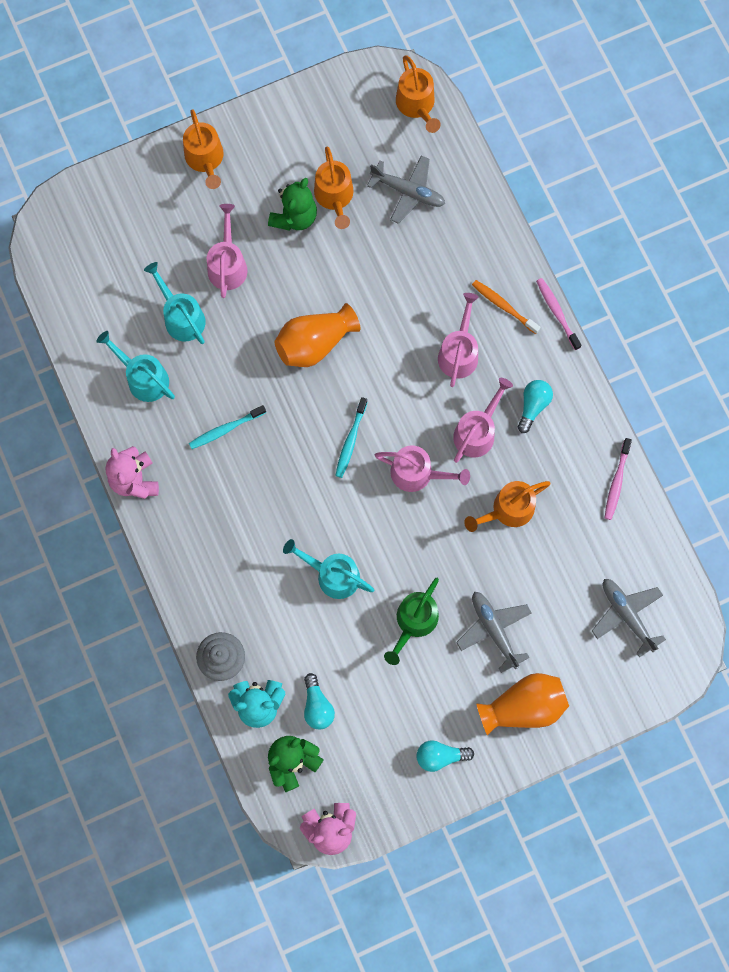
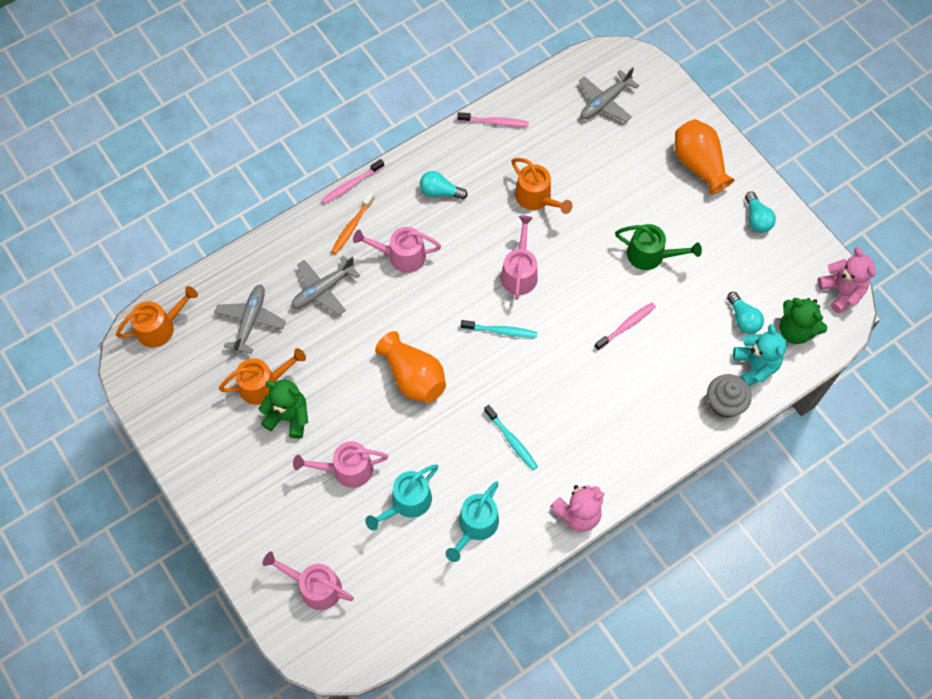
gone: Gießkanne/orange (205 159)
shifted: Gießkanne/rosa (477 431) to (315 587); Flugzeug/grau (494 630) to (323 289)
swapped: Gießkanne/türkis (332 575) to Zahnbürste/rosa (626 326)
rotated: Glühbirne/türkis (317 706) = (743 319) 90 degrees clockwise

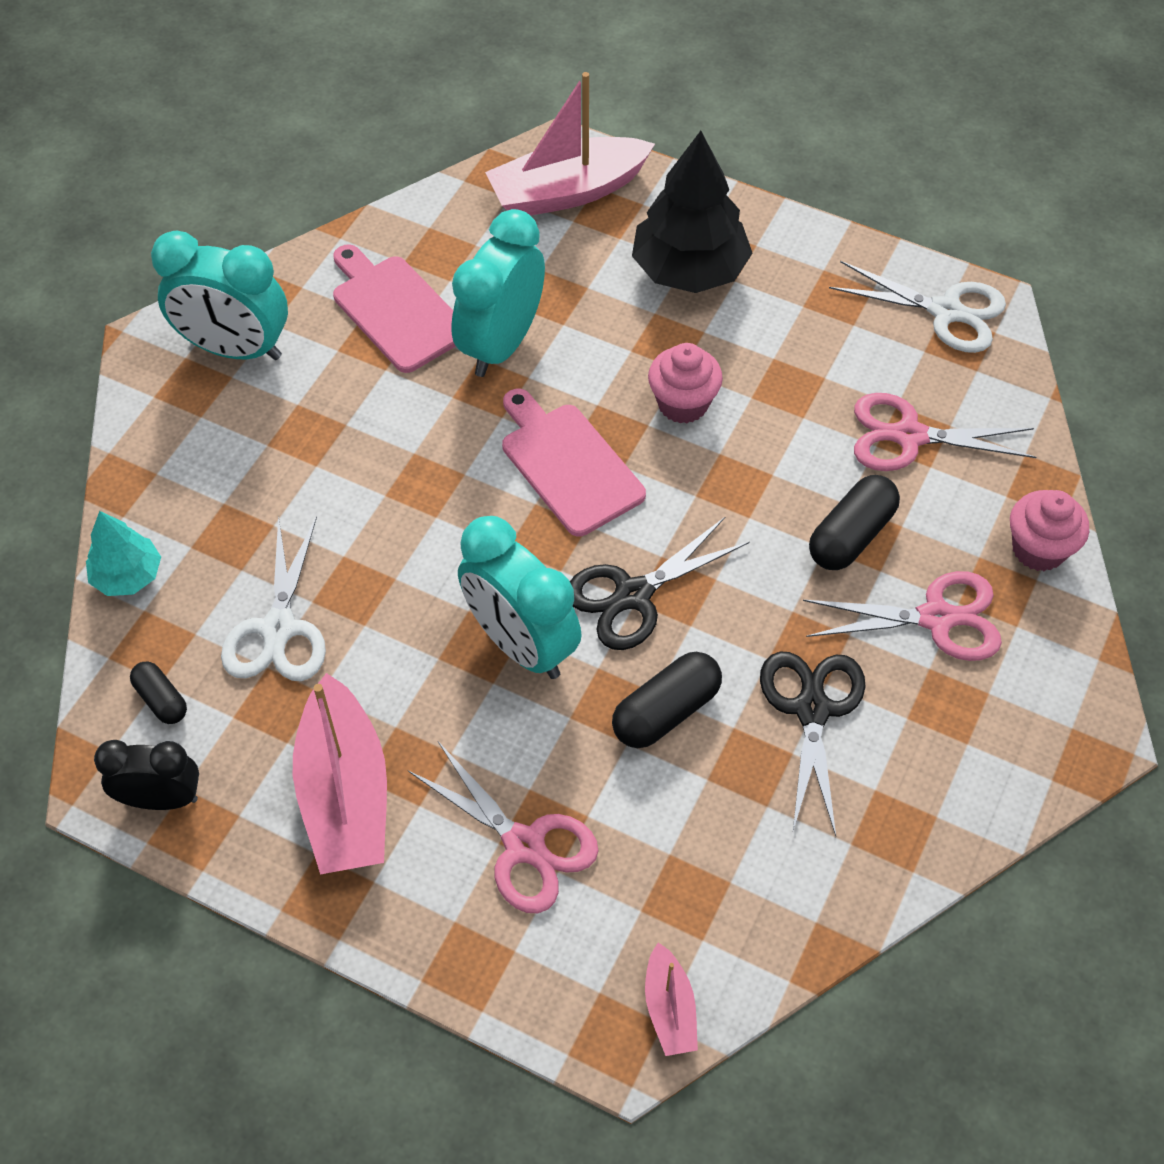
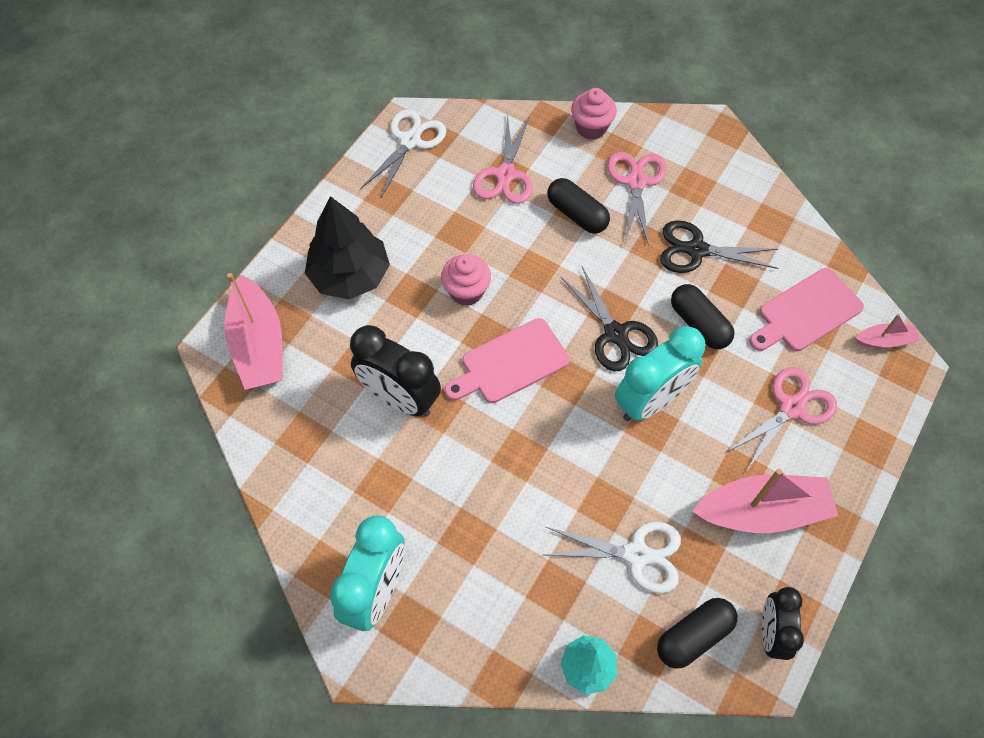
shifted: Schneidebrett/rosa (396 310) to (806 312)
repainted: Wecker/türkis (501 344) to Wecker/schwarz (400 398)
scaled: Kapsel/schwarz (161 700) = (693 636) x1.66

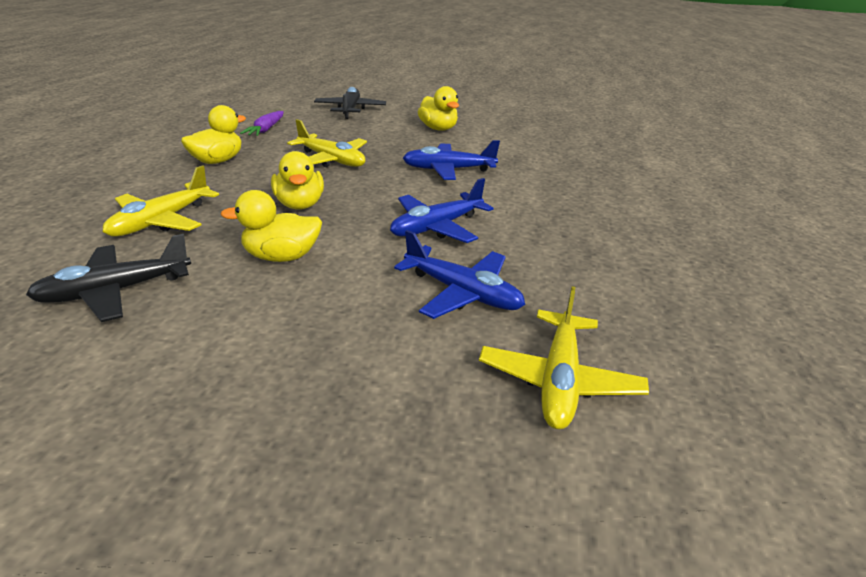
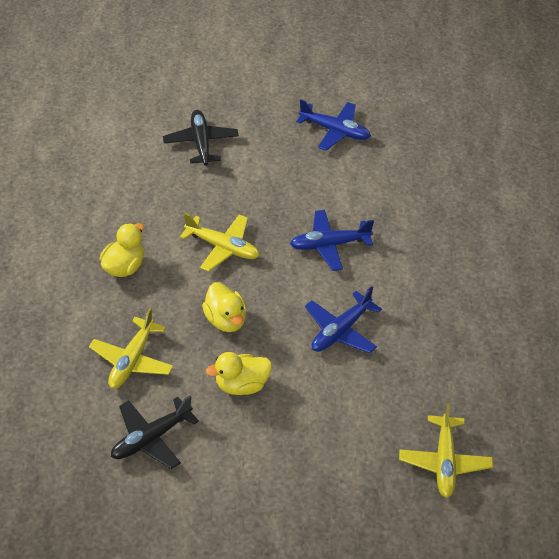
gone: Karotte/lila (266 129); Ente/gelb (438 129)
shifted: Flugzeug/blau (462 293) to (335 131)

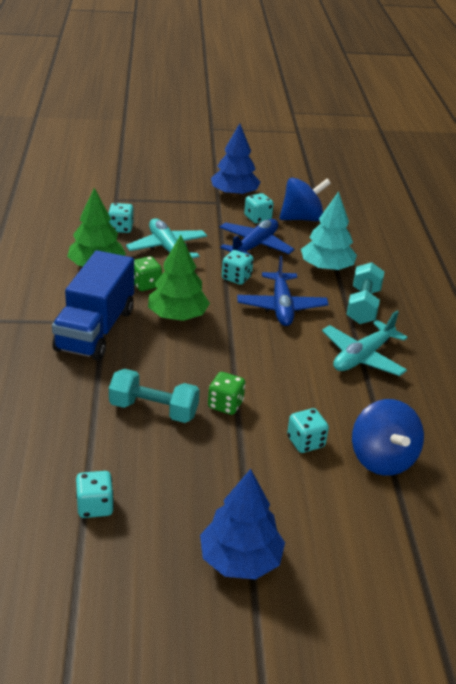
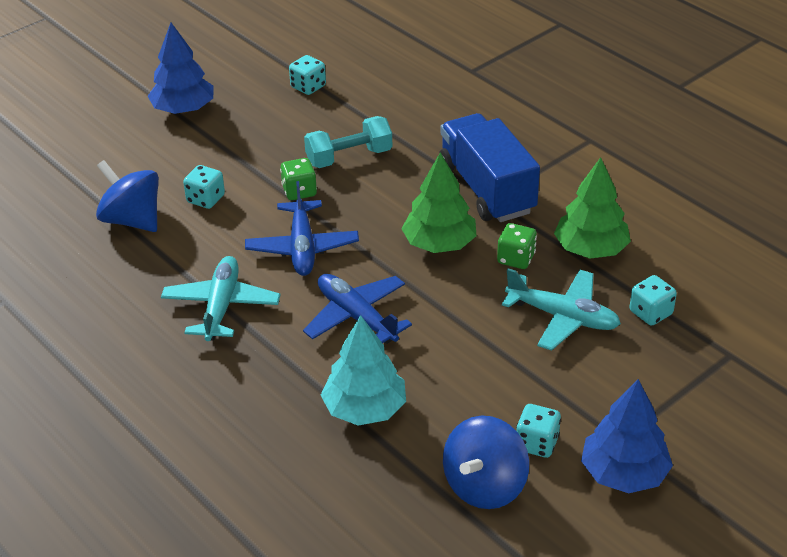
gone: Spielwürfel/türkis (236 278); Hantel/türkis (363 306)
shifted: Flugzeug/blau (254 246) to (302 247)

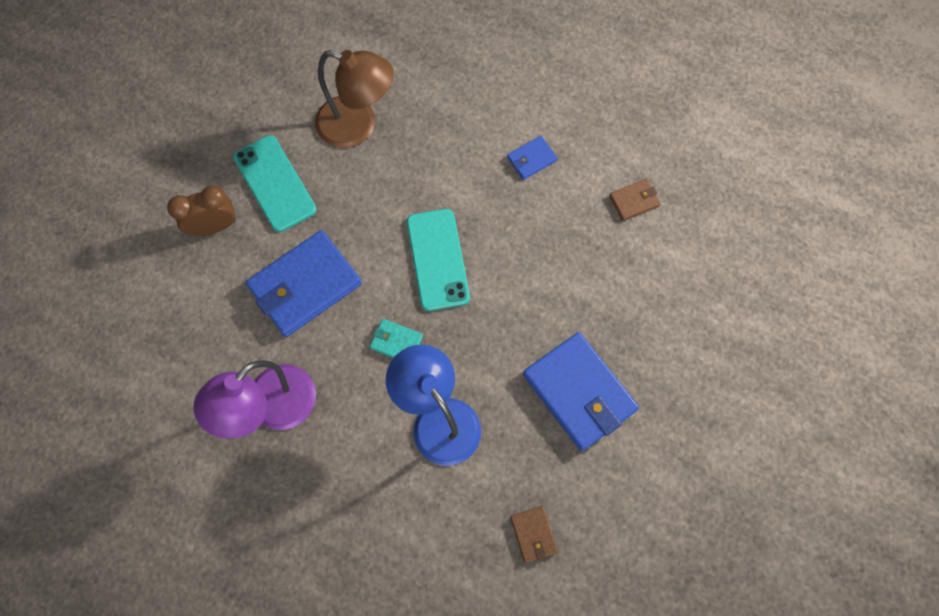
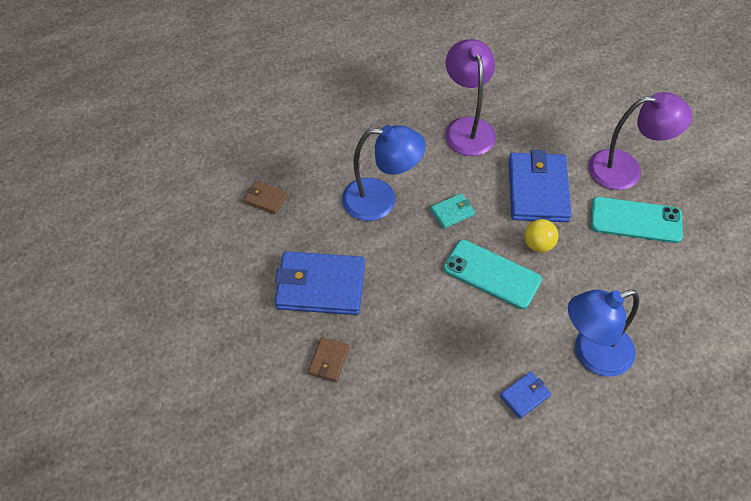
gone: Lampe/braun (358 126)
new: Ball/gelb (538 245); Lampe/blau (592 354)
shifted: Geldbörse/braun (634 201) to (329 361)
swapped: Wecker/braun (214 226) to Lampe/lila (626 169)
rotated: Geldbörse/blau (531 159) = (524 396) 45 degrees clockwise

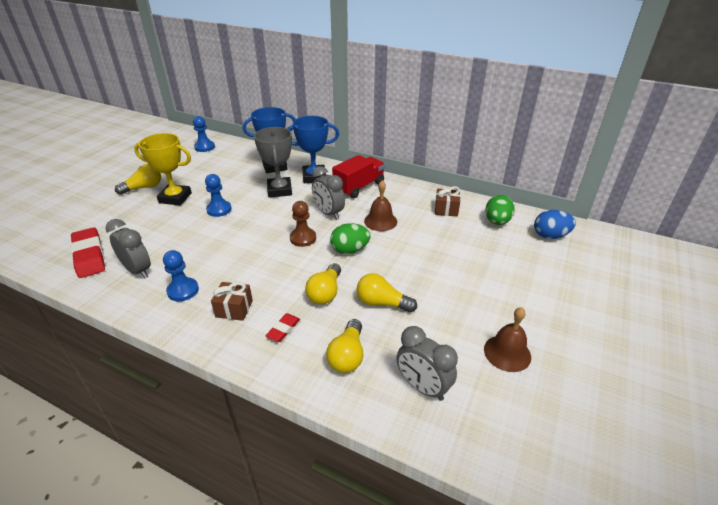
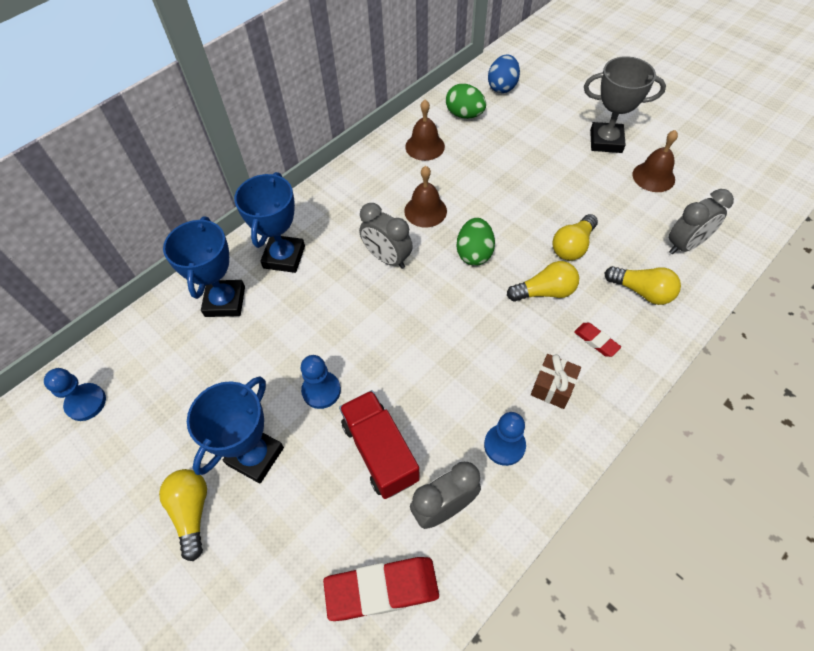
gone: Bauer/braun (303 238)
shifted: Pokal/grau (280 190) to (606 141); Lastwagen/rot (359 187) to (380 451)
swapped: Geschenk/braun (446 209) to Glocke/braun (425 146)
repainted: Pokal/gelb (175 198) to Pokal/blau (255 456)
rotated: Glühbirne/gelb (325 292) = (545 292) 45 degrees counterclockwise; Wecker/grau (329 213) = (387 258) 60 degrees clockwise

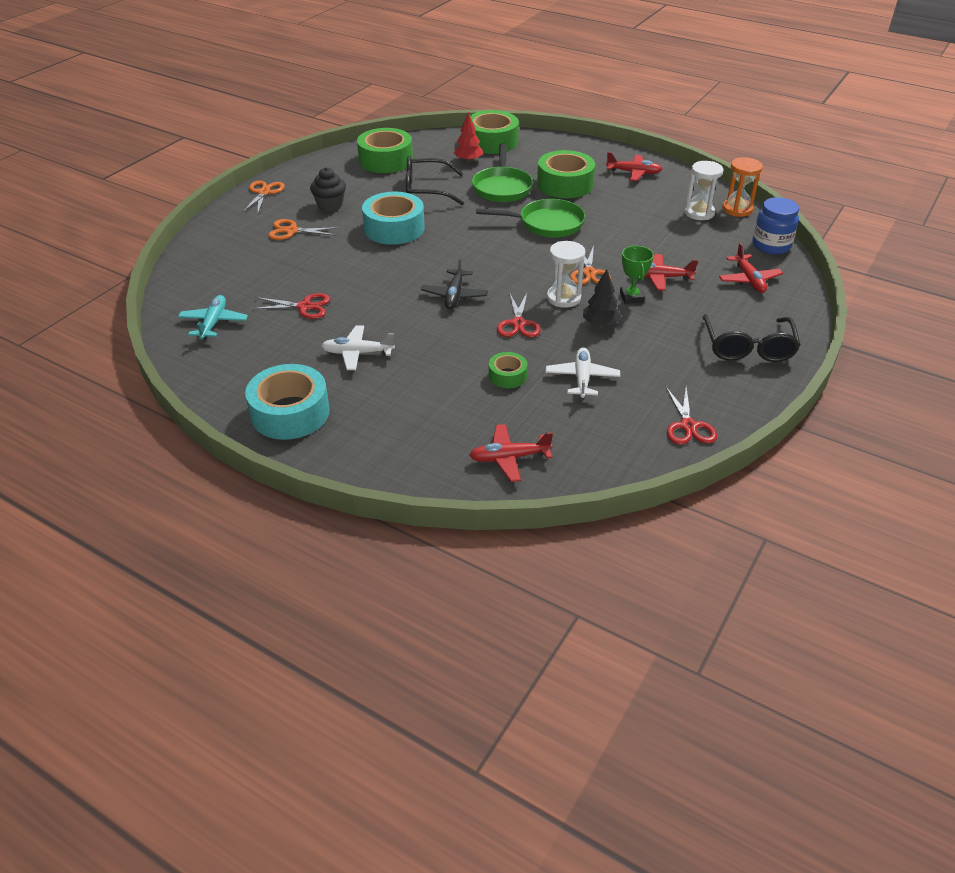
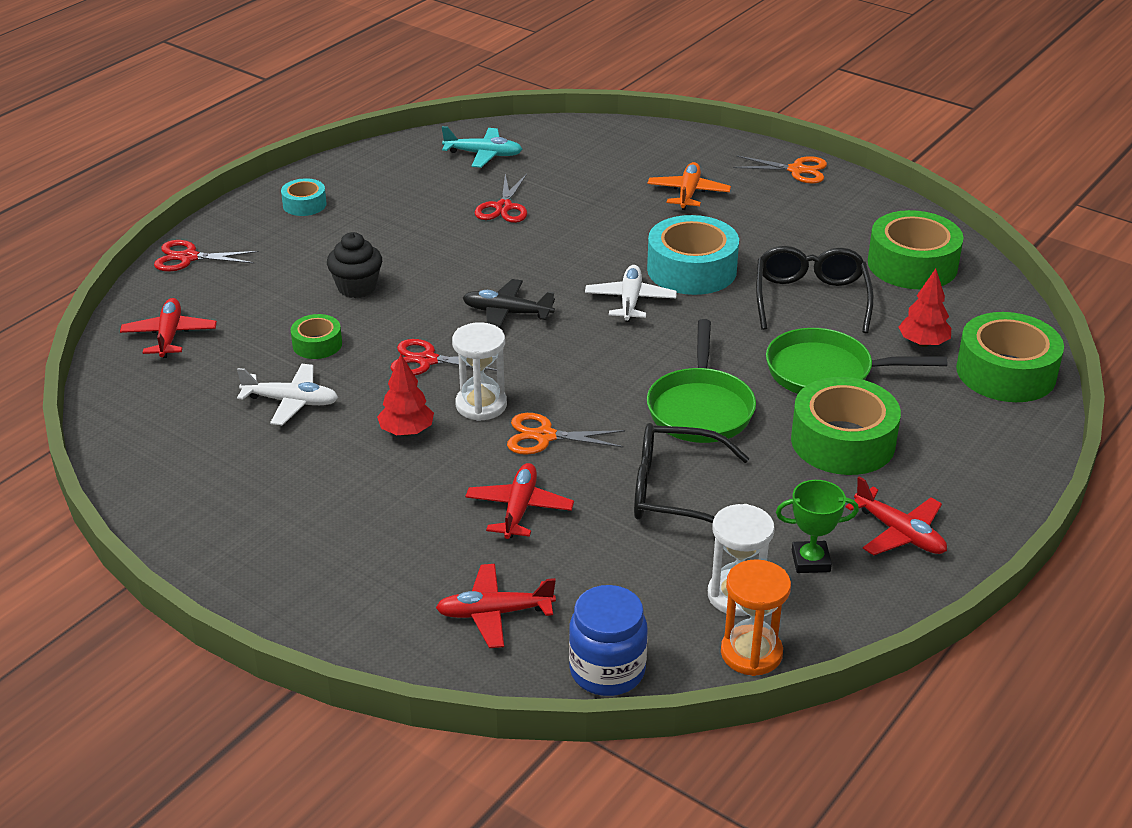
shifted: Muffin/schwarz (330 205) to (357 287); Flugzeug/weiß (357 353) to (630 301); Pokal/grün (631 297) to (810 561); Schere/rot (688 426) to (188 257); Brille/schwarz (748 348) to (674 493)
swapped: Schere/orange (291 231) to Flugzeug/orange (688 193)
repainted: Baum/schwarz (600 324) to Baum/rot (406 431)
rotated: Flugzeug/rot (634 173) = (899 533) 60 degrees counterclockwise
scaled: Klebeband/türkis (290 413) = (304 204) x0.51

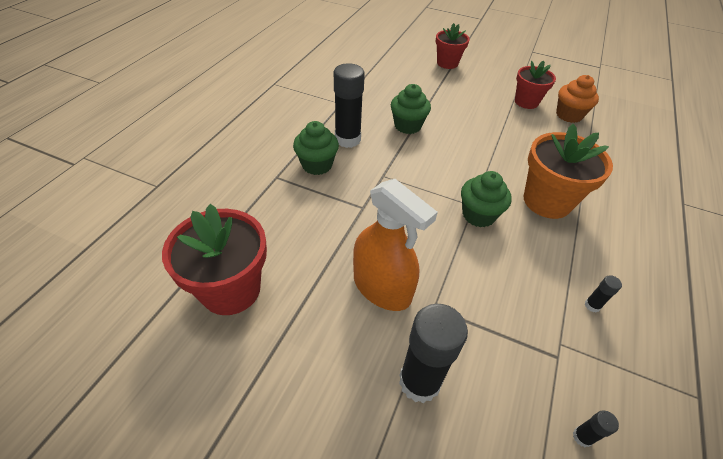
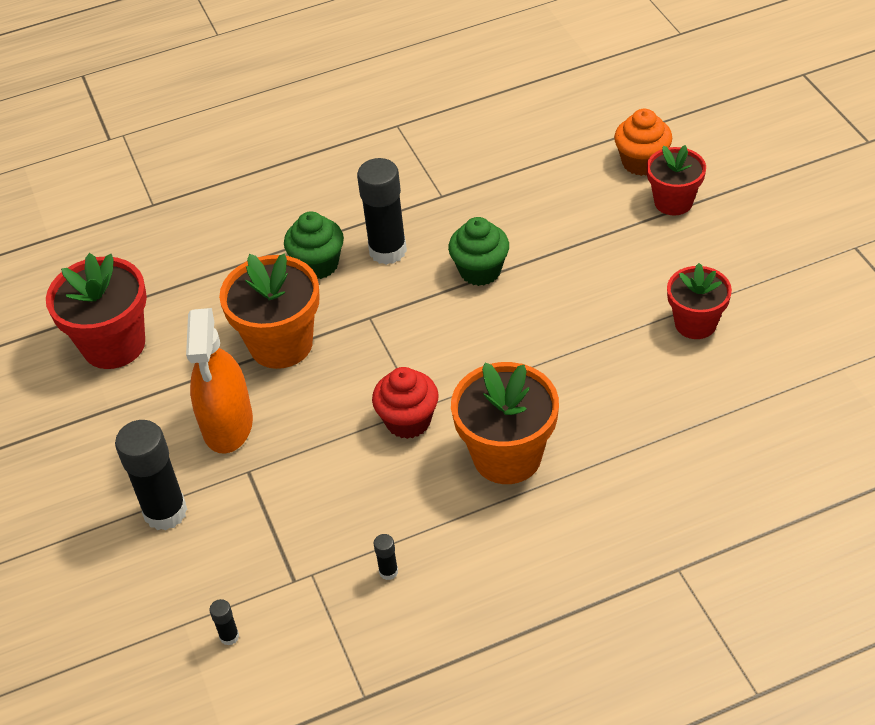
new: Blumentopf/orange (281 344)
shifted: Muffin/orange (569 115) to (641 162)
repainted: Muffin/grün (478 215) to Muffin/rot (408 421)

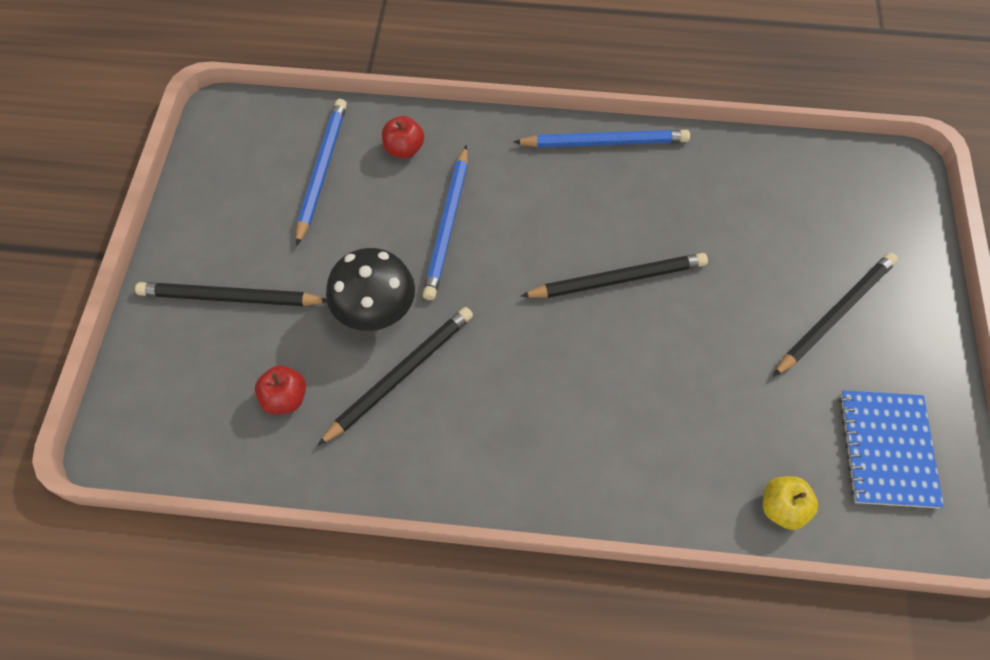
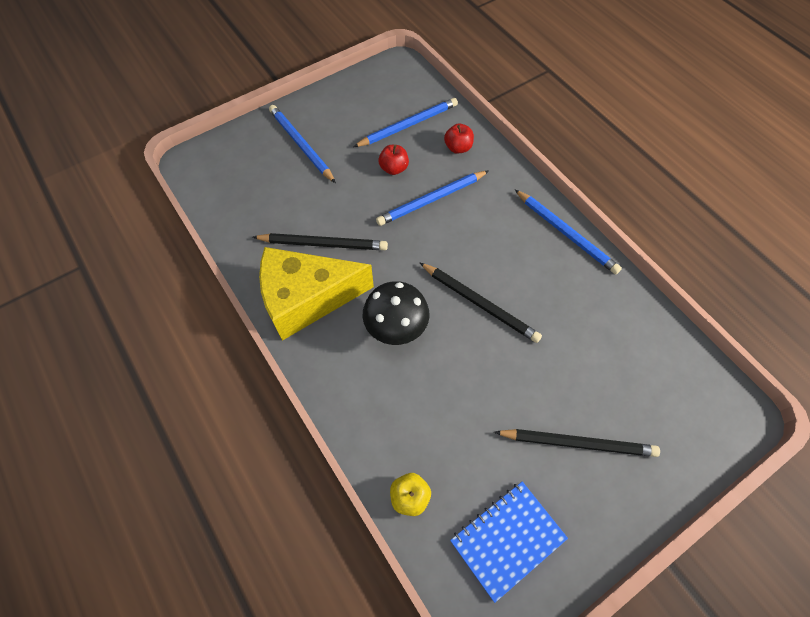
new: Käse/gelb (306 299)
shifted: Apfel/rot (285 398) to (394 168); Pilz/schwarz (376 314) to (396 329)
repainted: Bleistift/schwarz (230 298) to Bleistift/blau (301 145)

